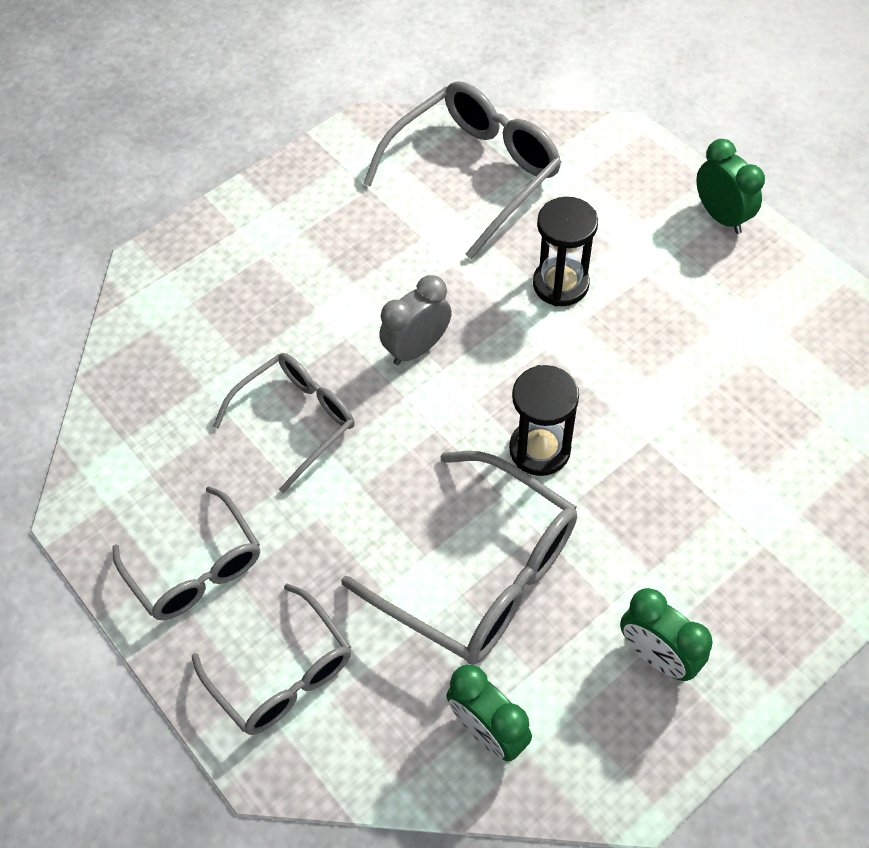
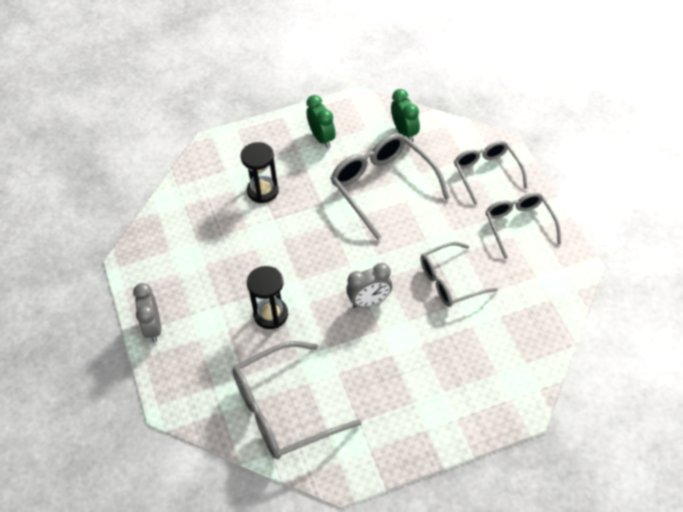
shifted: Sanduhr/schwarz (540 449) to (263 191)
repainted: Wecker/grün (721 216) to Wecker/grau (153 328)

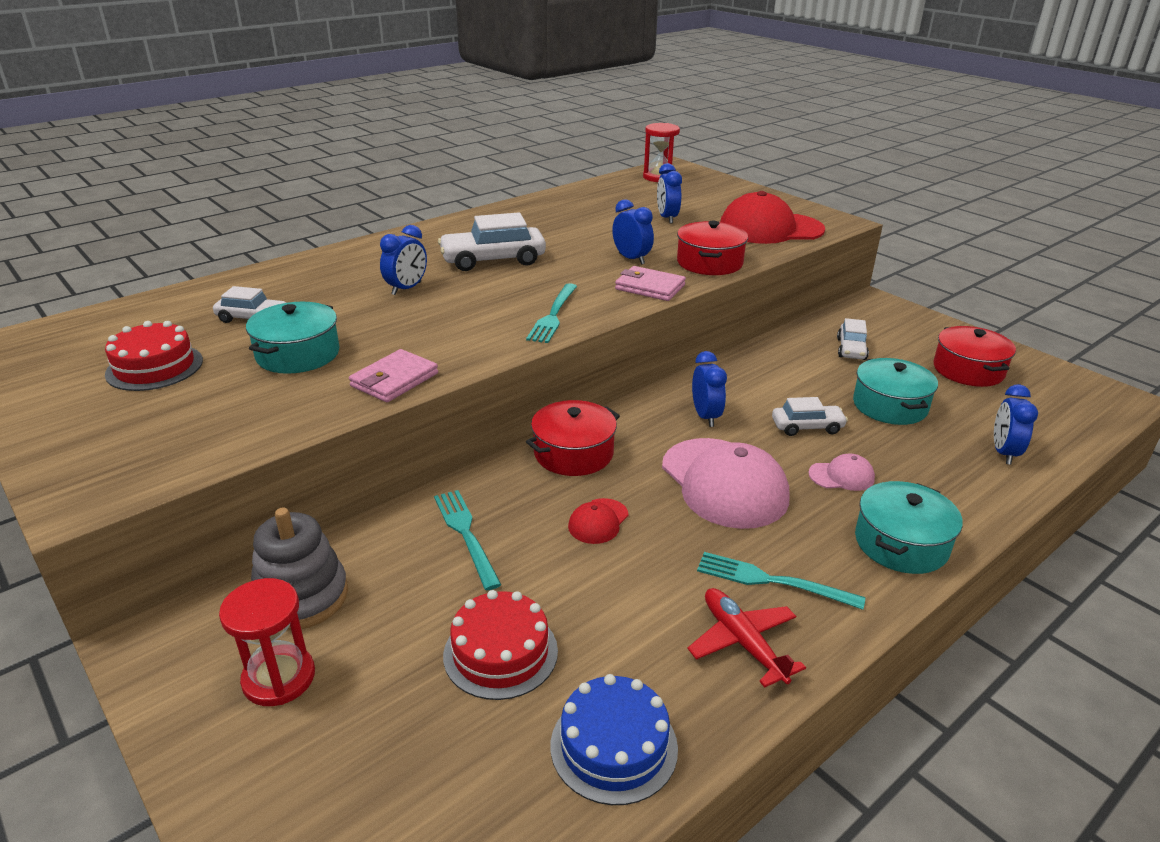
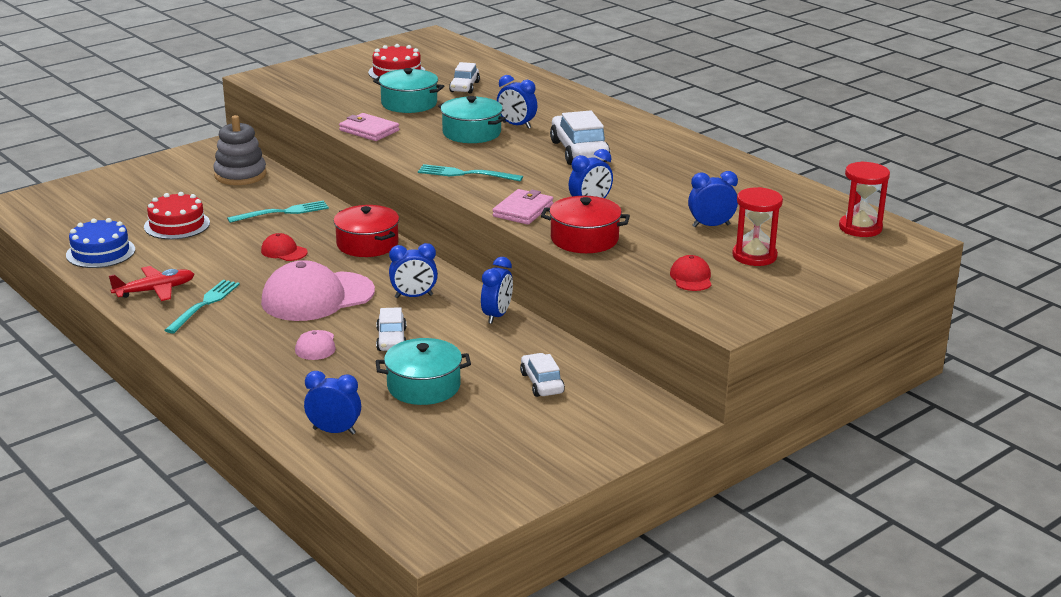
gone: Kochtopf/rot (968 370)
new: Wecker/blau (497 316)
shifted: Sanduhr/rot (279 678) to (754 256); Kochtopf/türkis (901 543) to (471 133)
rotated: Auto/weiß (851 349) = (542 383) 60 degrees clockwise
scaled: Kappe/rot (770 229) = (691 277) x0.46

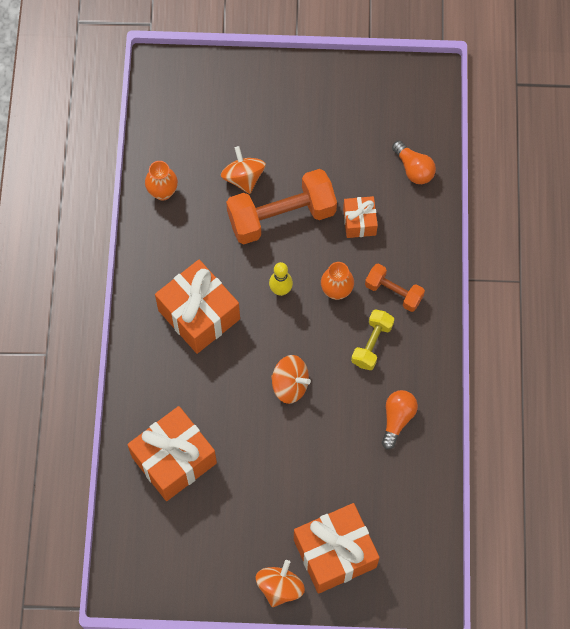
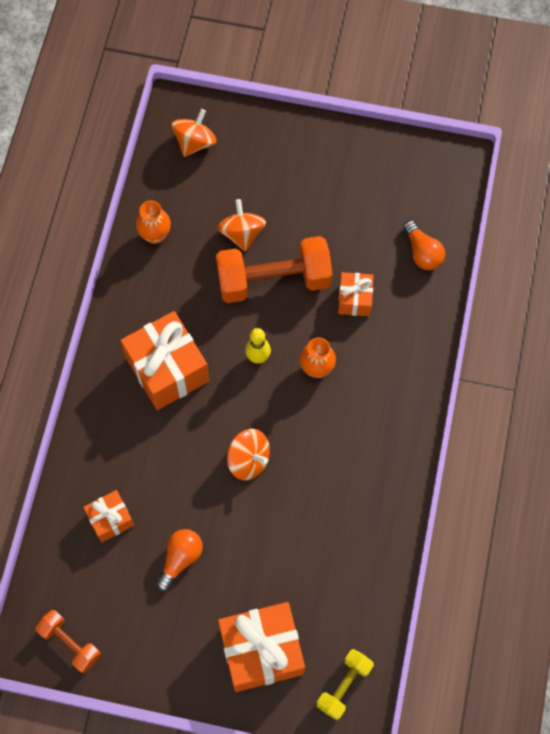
shifted: Kreisel/orange (280 587) to (195 142); Hantel/gelb (372 344) to (344 686); Hantel/orange (393 292) to (70 643); Glühbirne/orange (397 419) to (180 559)
scaled: Geschenk/orange (174 460) = (110 519) x0.54

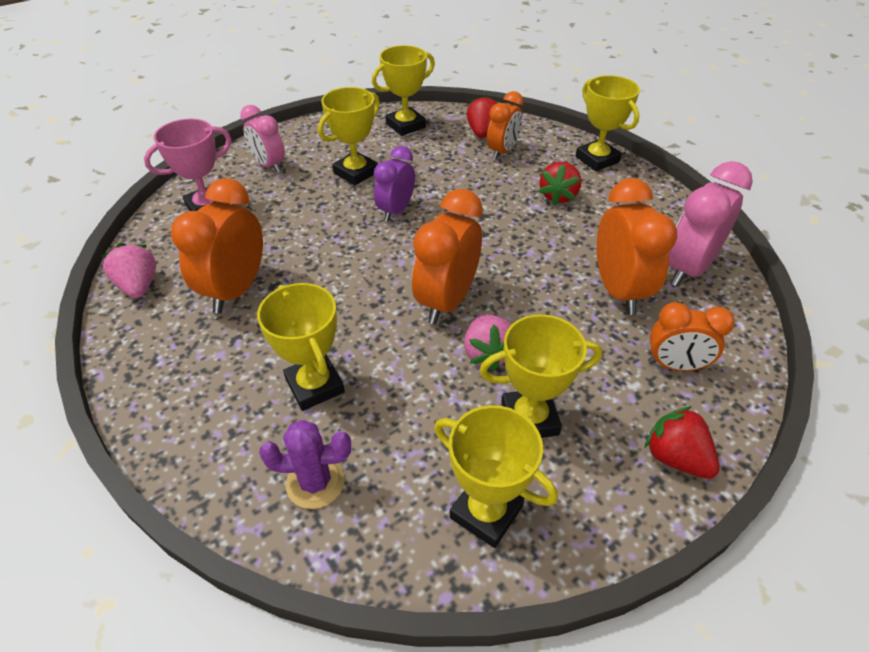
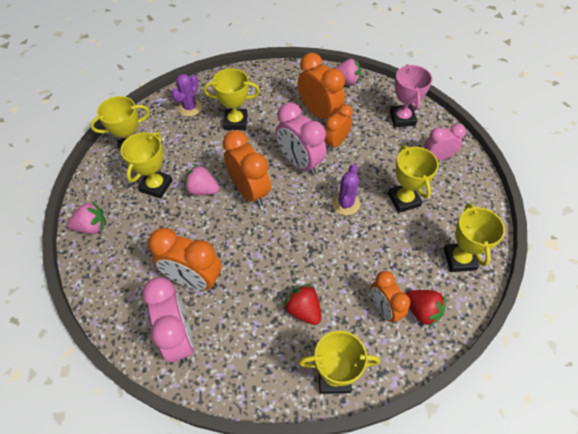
new: Wecker/rosa (299 162)
shifted: Wecker/orange (674 365) to (336 142)
swapped: Wecker/lila (396 211) to Kaktus/lila (345 203)
repainted: Erdbeere/rot (675 457) to Erdbeere/rosa (91 227)

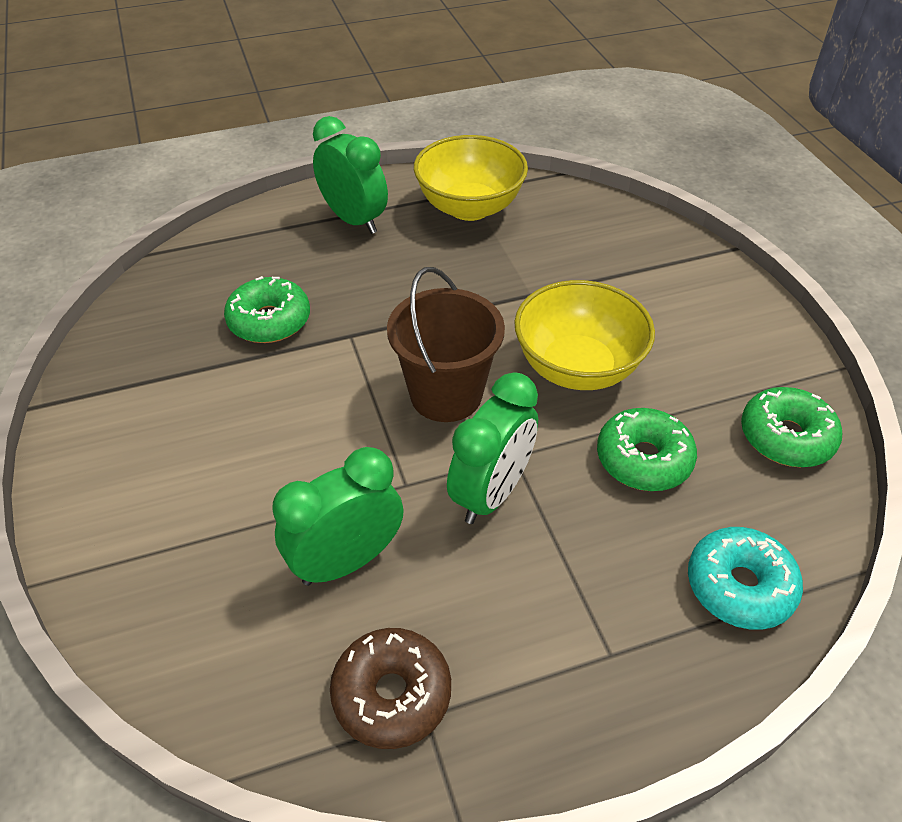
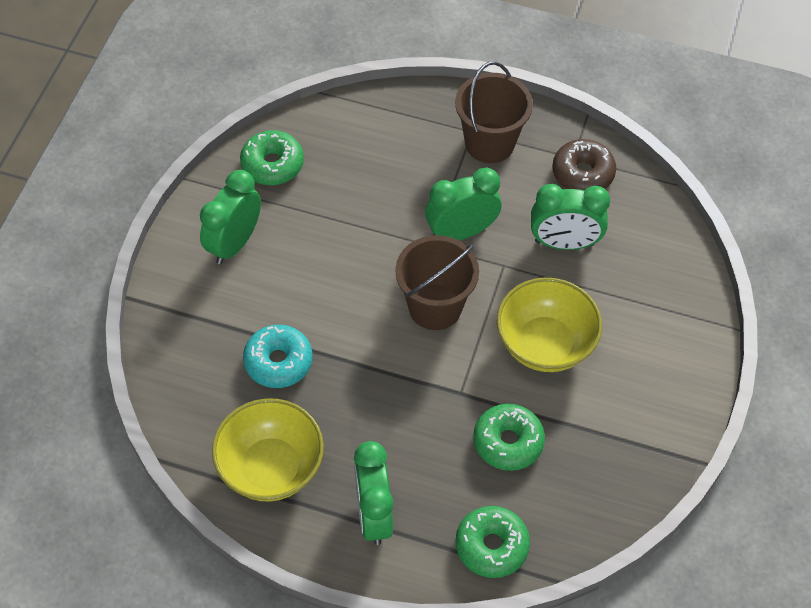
new: Wecker/grün (234 243); Eimer/braun (489 143)
shifted: Schüssel/gelb (577 367) to (545 344); Donut/grün (643 459) to (491 546); Donut/türkis (739 586) to (278 362)

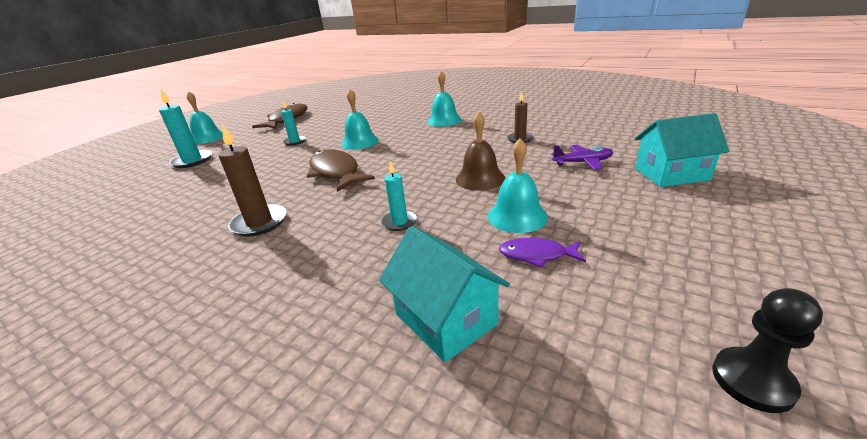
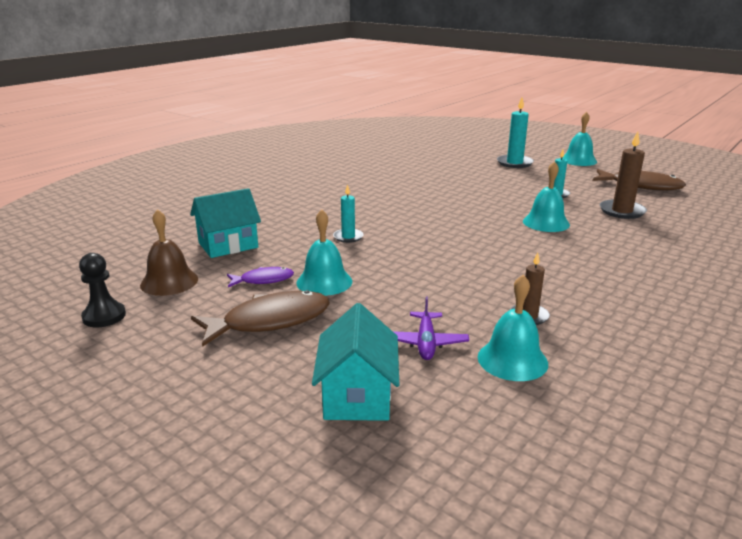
shifted: Kerze/braun (259 223) to (622 211); Fisch/braun (336 172) to (270 321); Glocke/türkis (444 120) to (512 360); Glocke/braun (480 179) to (169 282)
rotated: Fisch/lila (537 255) = (263 280) 60 degrees clockwise

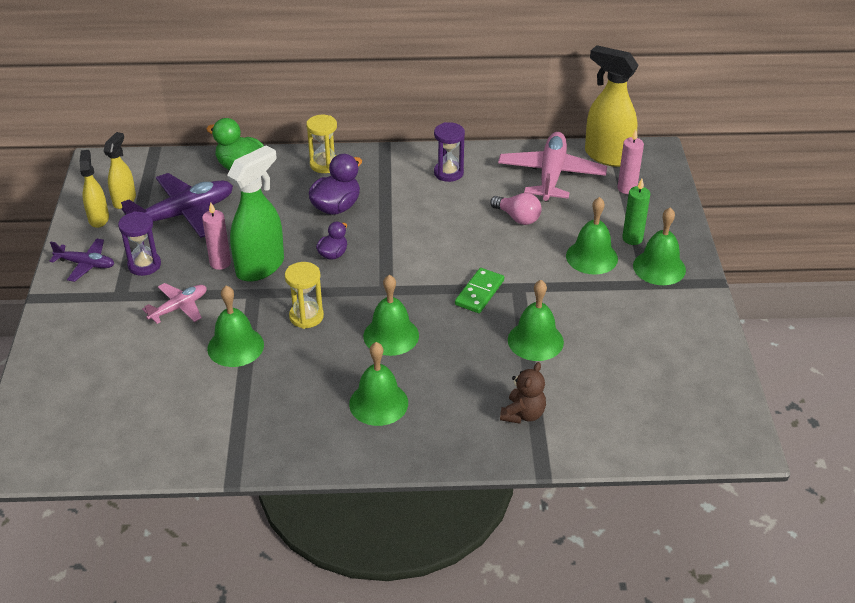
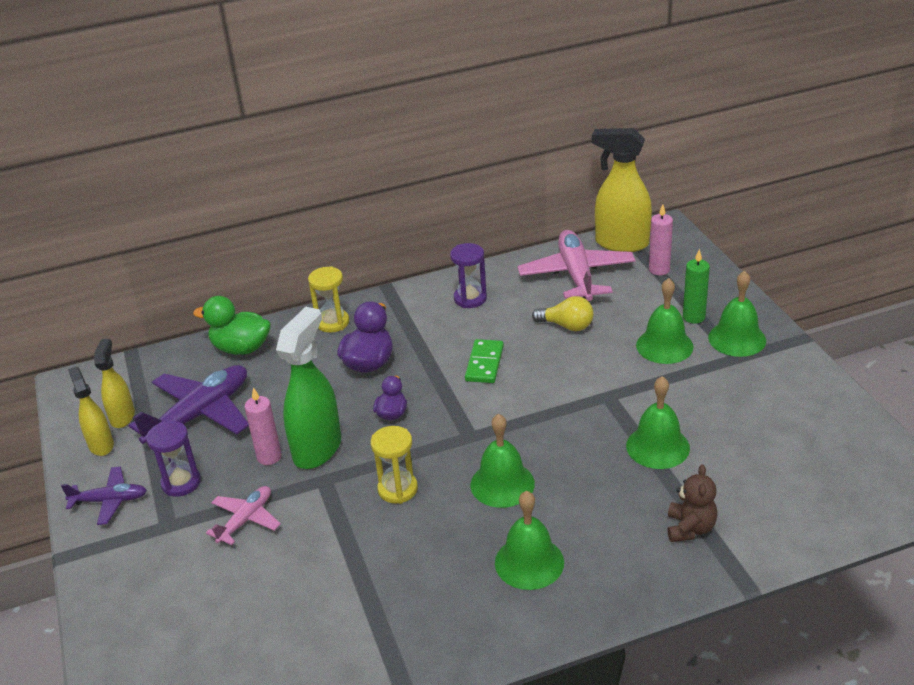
gone: Glocke/grün (235 346)
shifted: Dominostein/grün (479 292) to (484 363)
repainted: Glühbirne/rosa (517 218) to Glühbirne/gelb (567 326)

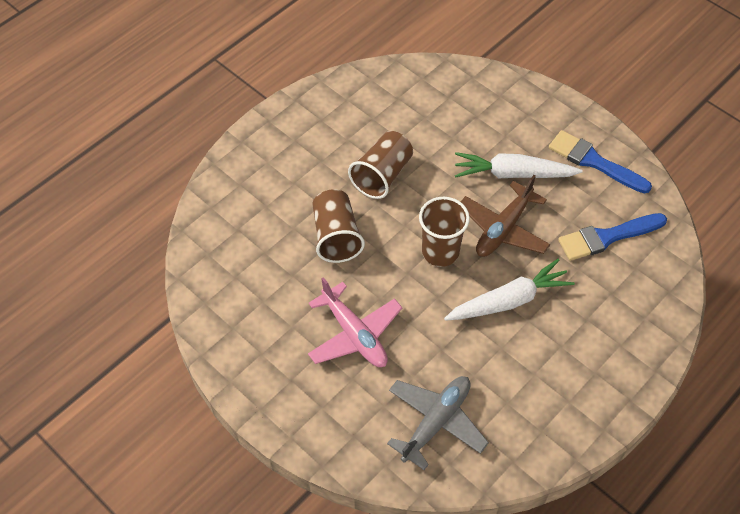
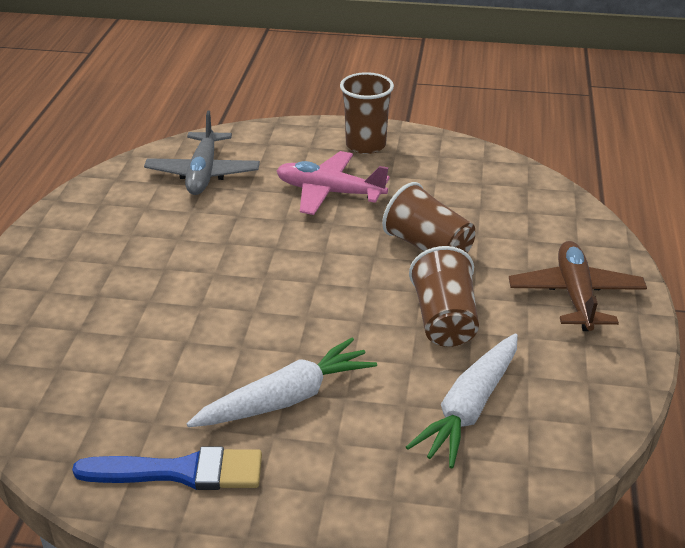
gone: Pinsel/blau (607 237)
shifted: Becher/braun (440 252) to (365 145); Karotte/weiß (508 300) to (470 408); Flugzeug/braun (503 229) to (575 295)

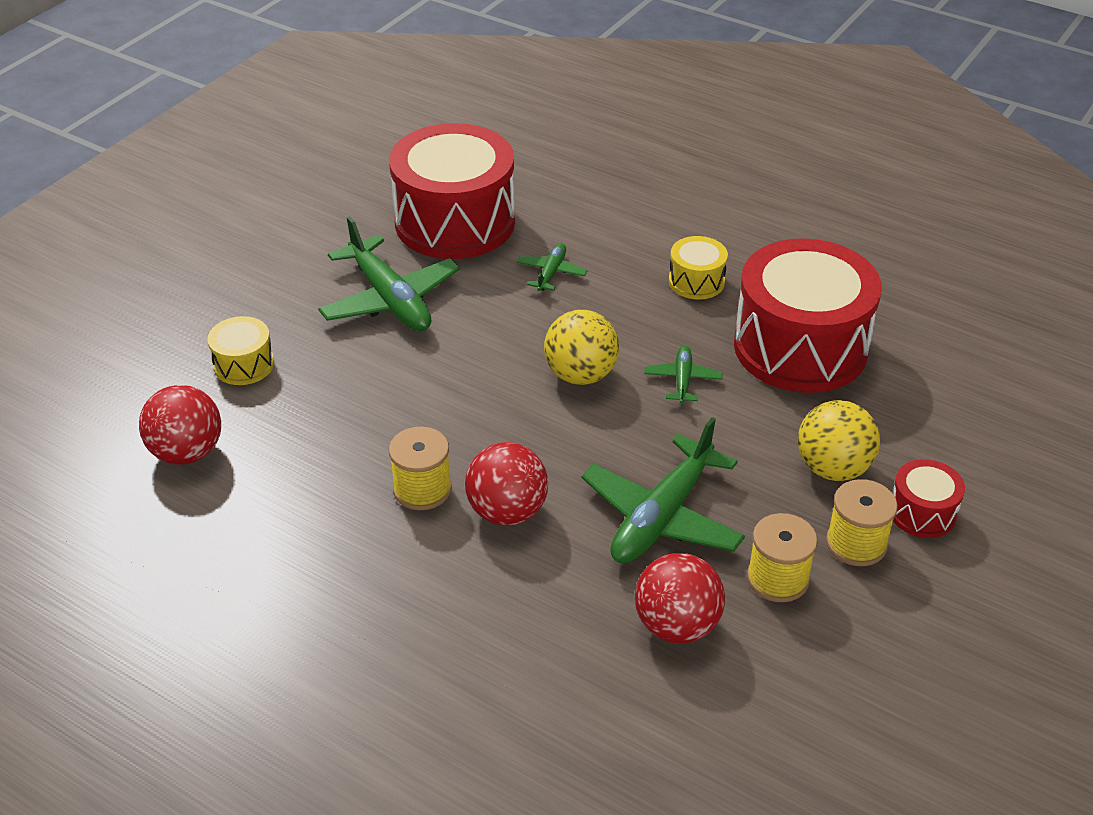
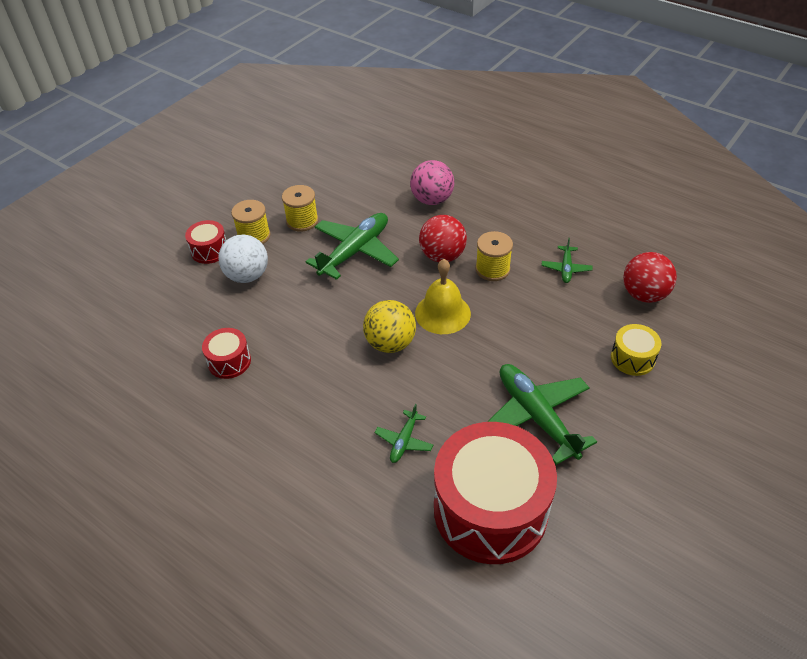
gone: Ball/rot (677 625); Trommel/gelb (696 281)
new: Ball/rosa (432 200); Glocke/gelb (442 313)
shifted: Flugzeug/grün (682 380) to (566 268)
repainted: Ball/gelb (833 468) to Ball/weiß (247 276)
scaled: Trommel/rot (800 347) = (229 361) x0.44

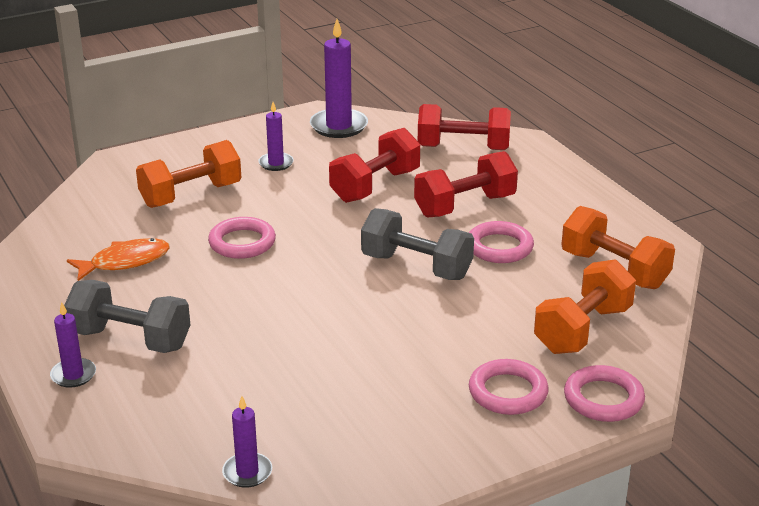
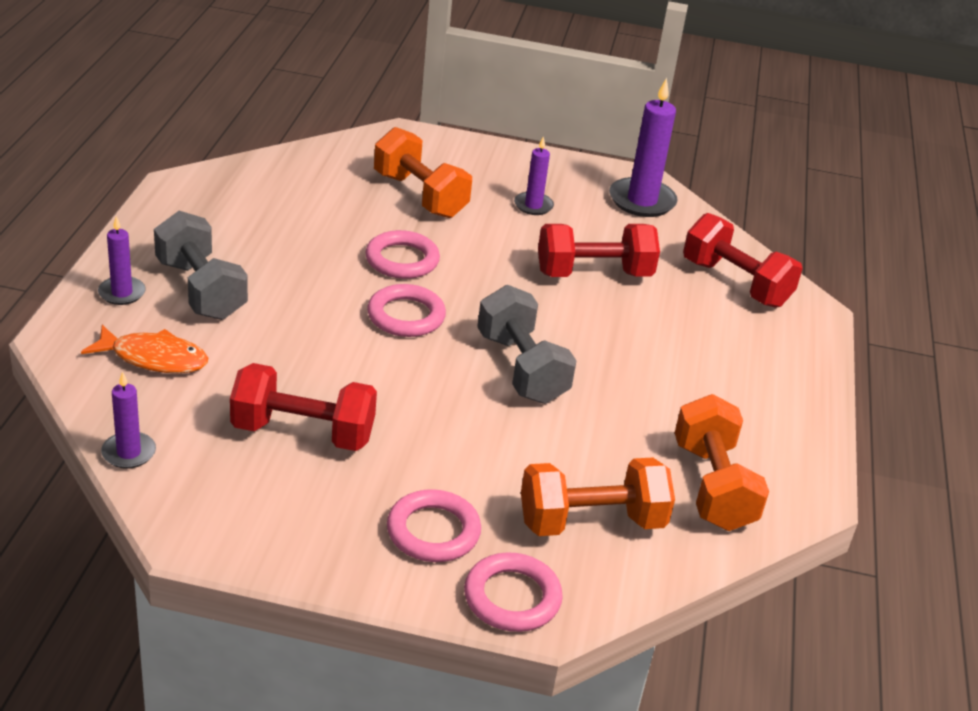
shifted: Fisch/orange (125 262) to (154 358); Hantel/rot (465 206) to (303 433); Ring/rosa (499 247) to (406 316)
rotated: Hantel/orange (191 195) = (420 195) 45 degrees clockwise

